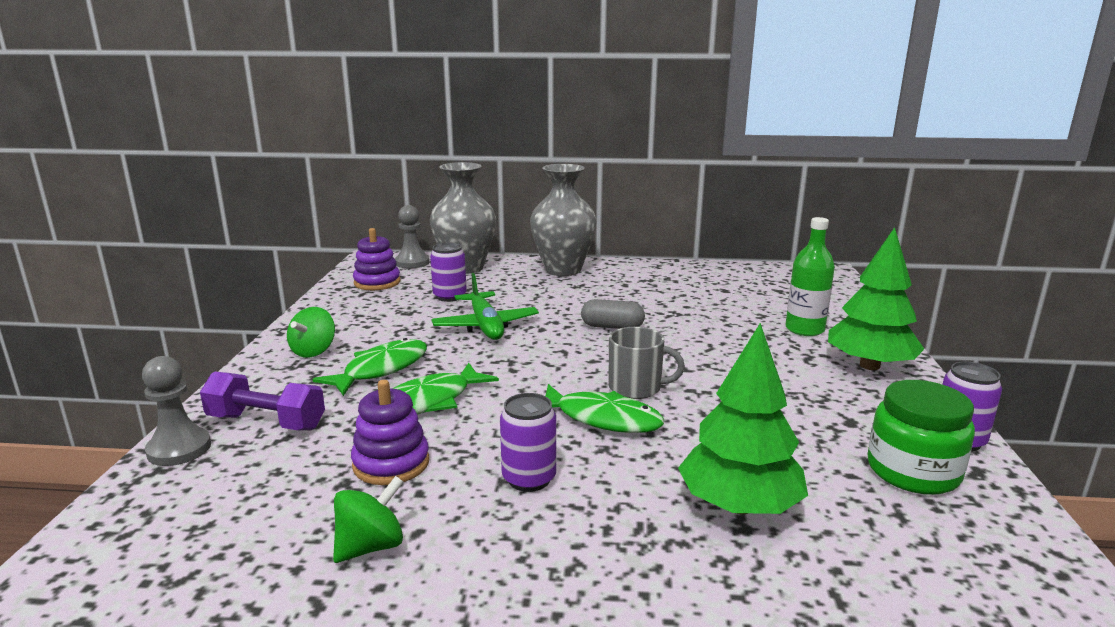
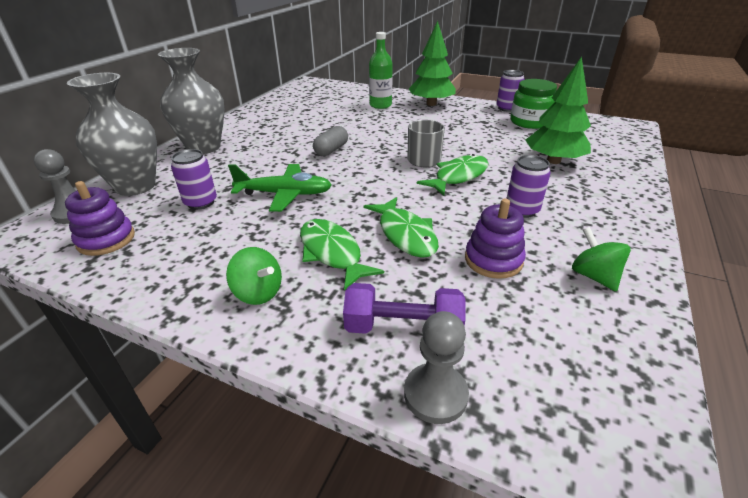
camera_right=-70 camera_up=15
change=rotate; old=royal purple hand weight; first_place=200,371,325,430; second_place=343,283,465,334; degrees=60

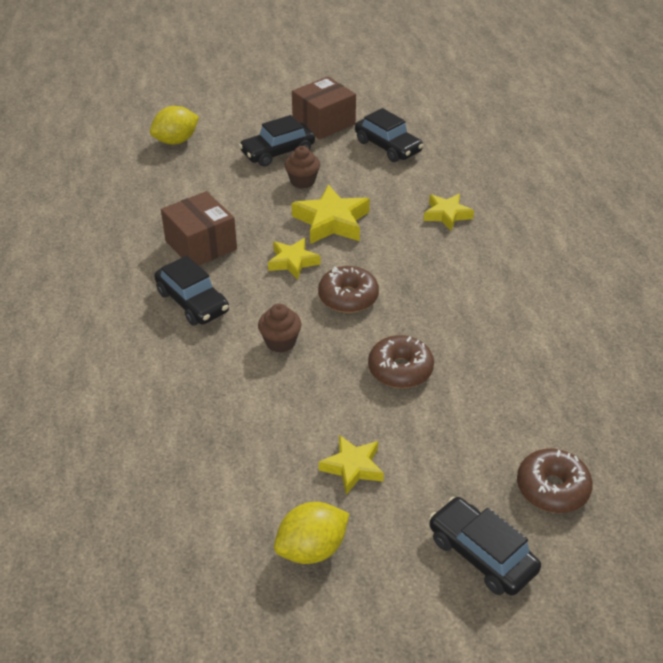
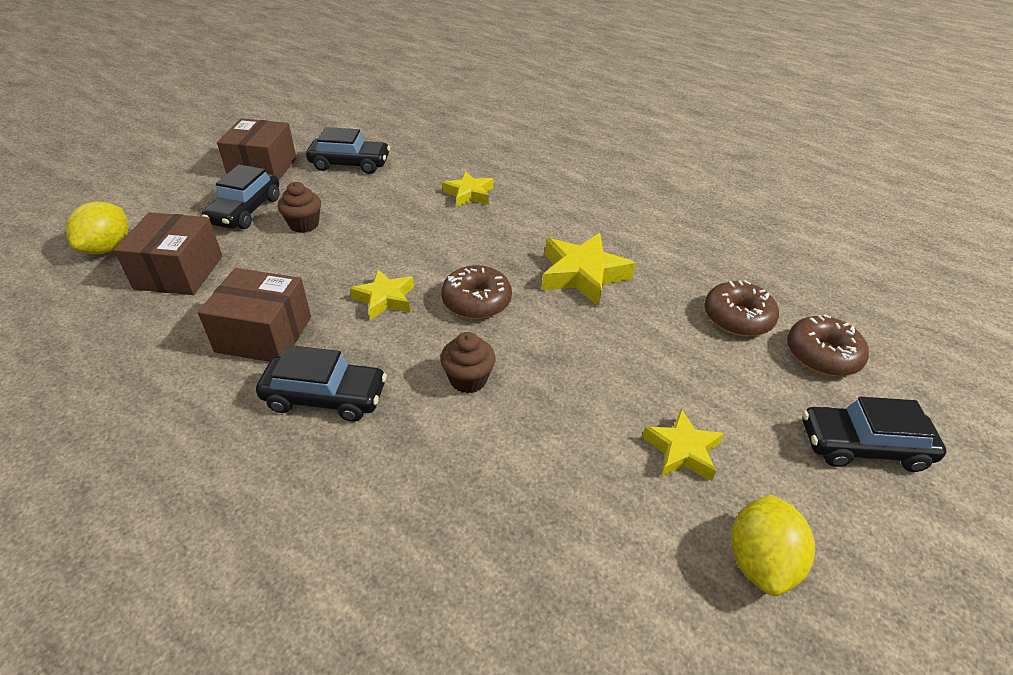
camera_right=-45 camera_up=0
change=move; old=yellow star; first_place=292,185,370,244; second_place=542,233,636,307
change=move; old=brown doughnut; first_place=368,335,434,388; second_place=704,280,779,336
change=insert; new=brown box; second_place=114,212,222,295

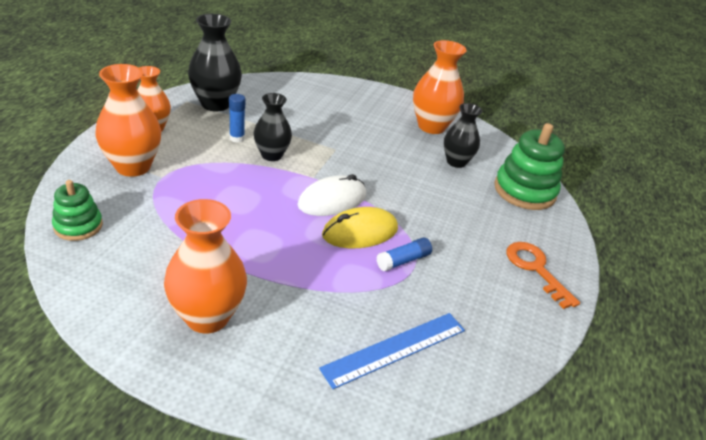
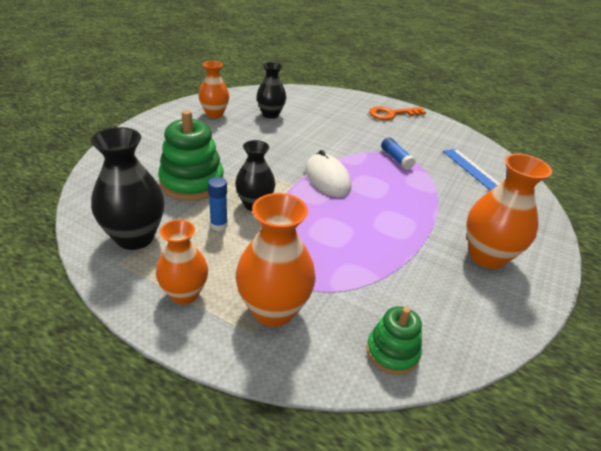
camera_right=-80 camera_up=0
change=delete; old=yellow computer mouse; first_place=322,207,398,248
change=resize; old=orange tall vase; first_place=413,40,467,134; second_place=199,61,229,118; factor=0.67
change=move; old=emerald stacking rings; first_place=494,123,565,210; second_place=158,110,224,201

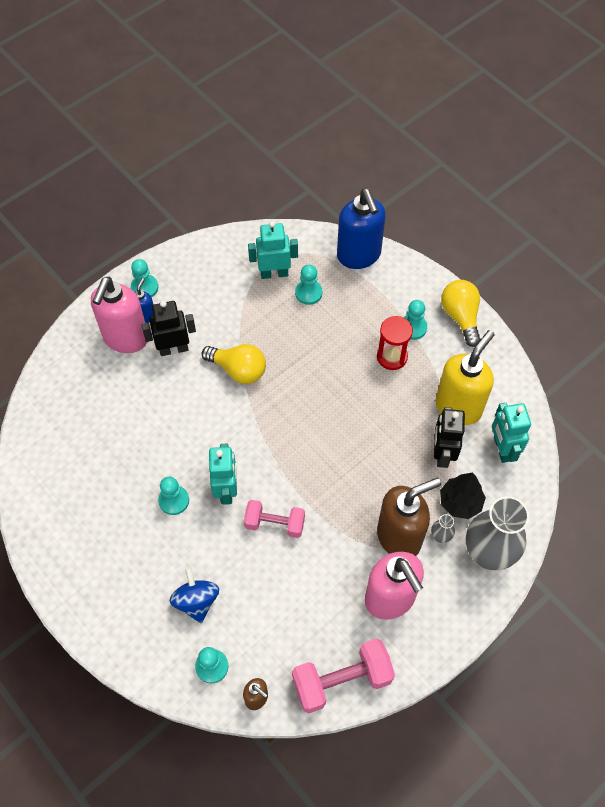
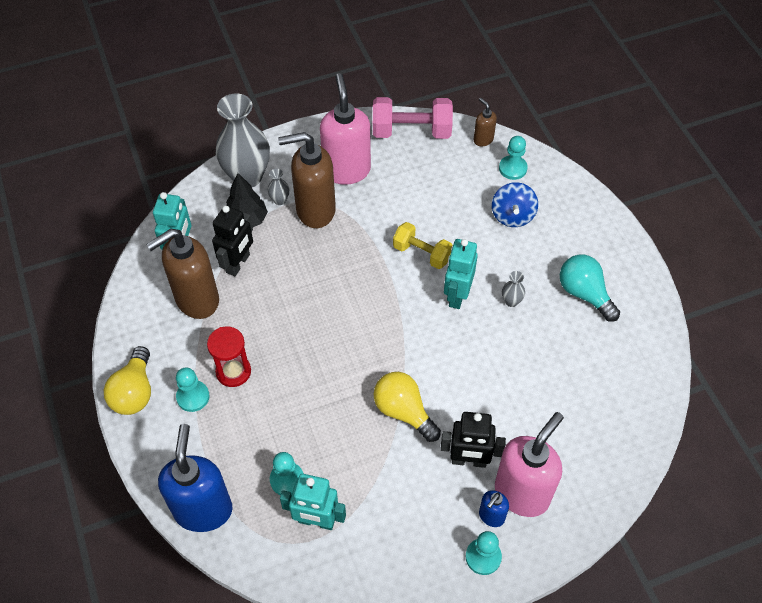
camera_right=-160 camera_up=-5
change=replace; old=turquoise game pawn; new=grey tall vase; first_place=158,477,189,515; second_place=502,271,525,307
change=recolor; old=rosy hand weight; new=yellow hand weight; first_place=244,500,305,538; second_place=393,222,453,269
change=recolor; old=yellow pump bottle; new=brown pump bottle; first_place=436,330,495,425; second_place=146,229,219,319
change=insert; new=turquoise bulb; second_place=560,254,620,322

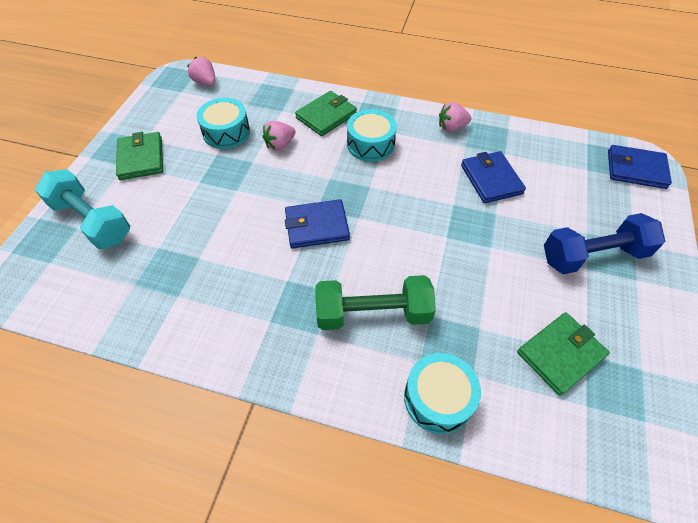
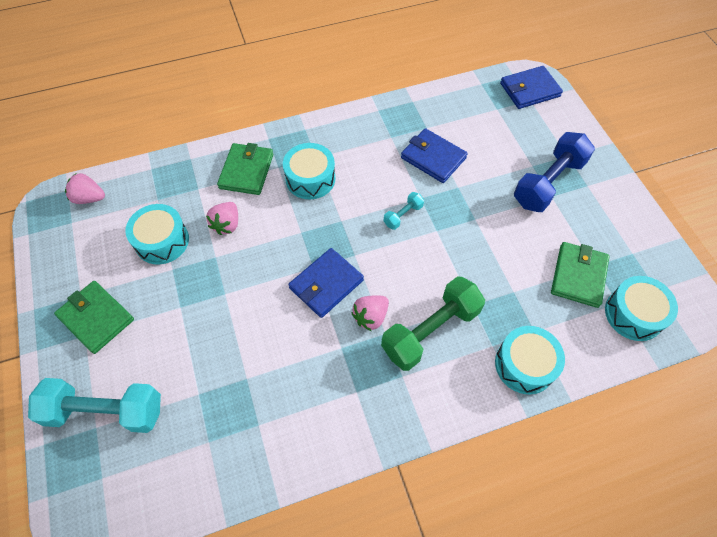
camera_right=-35 camera_up=5
change=move; old=rosy berry; first_place=439,102,472,132; second_place=351,295,389,331
change=insert; new=turquoise hand weight; second_place=384,192,424,230
change=insert; new=turquoise drum; second_place=605,276,678,341

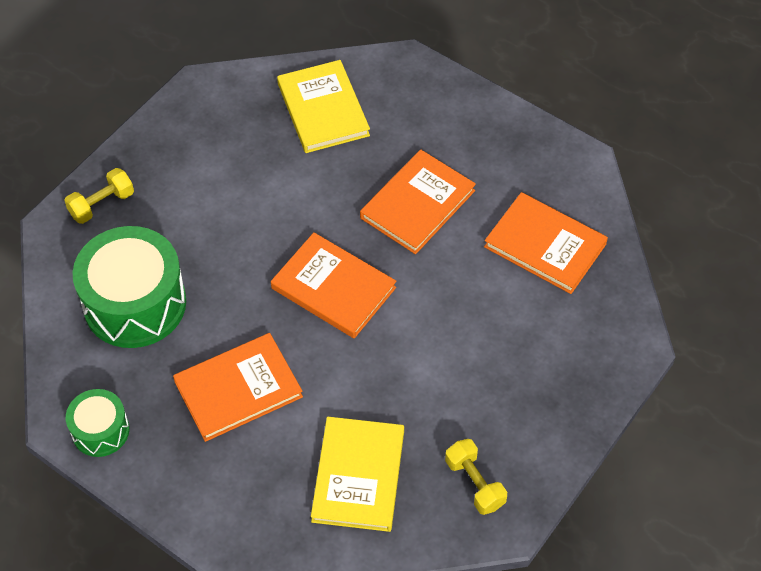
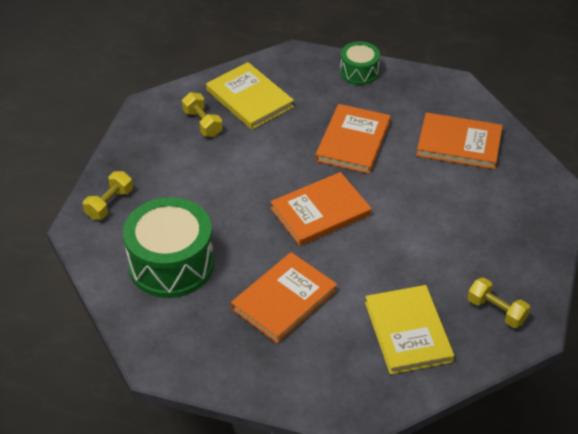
camera_right=-20 camera_up=-10
change=move; old=emerald drum; first_place=66,389,129,457; second_place=340,41,380,85
change=rotate; old=orange hardback; first_place=271,232,396,338; second_place=270,172,372,246; degrees=-45
change=insert; new=yellow hand weight; second_place=182,92,223,137

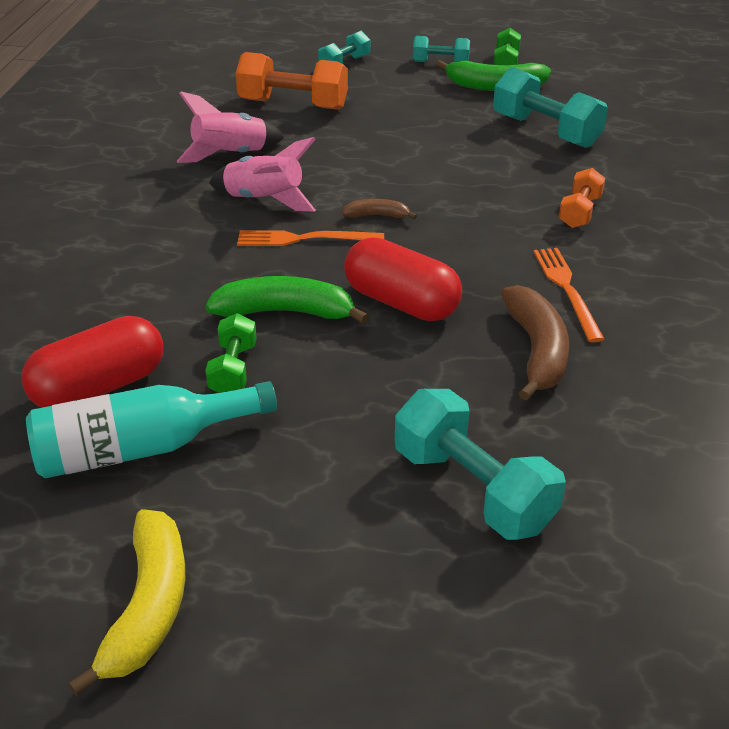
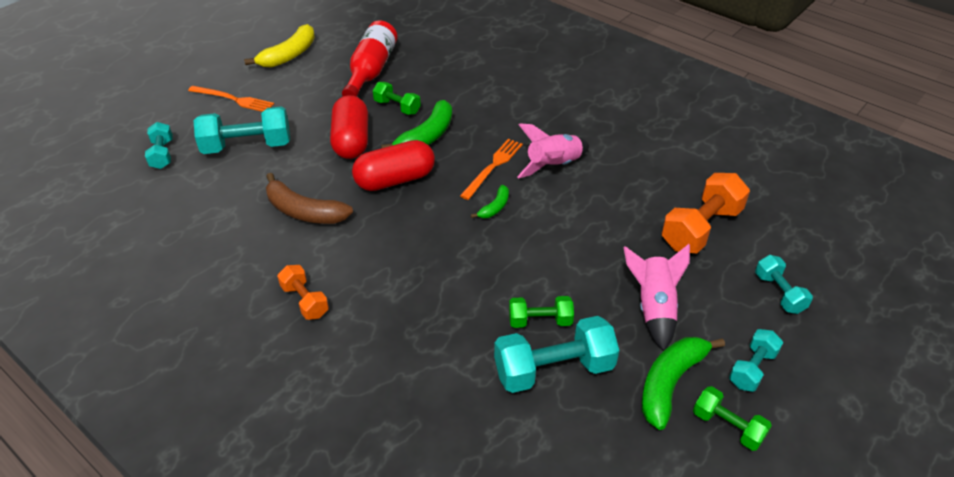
camera_right=120 camera_up=5
change=move; old=scarlet capsule; first_place=21,316,163,408; second_place=330,95,368,159
change=recolor; old=turquoise bottle; new=scarlet bottle; first_place=26,381,277,478; second_place=342,20,398,97
change=rotate; old=yellow banana; first_place=68,509,185,696; second_place=244,24,315,67; degrees=-90
change=move; old=rosy rocket; first_place=177,91,284,163; second_place=623,244,690,351
change=recolor; old=brown banana; new=emerald banana; first_place=342,199,417,219; second_place=471,185,509,218
change=move; old=orange dinner fork; first_place=534,248,604,343; second_place=188,86,274,112
change=move; old=orange hand weight; first_place=559,168,605,228; second_place=277,265,329,320
change=insert; new=turquoise hand weight; second_place=145,122,173,169
change=insert; new=emerald hand weight; second_place=509,296,574,328

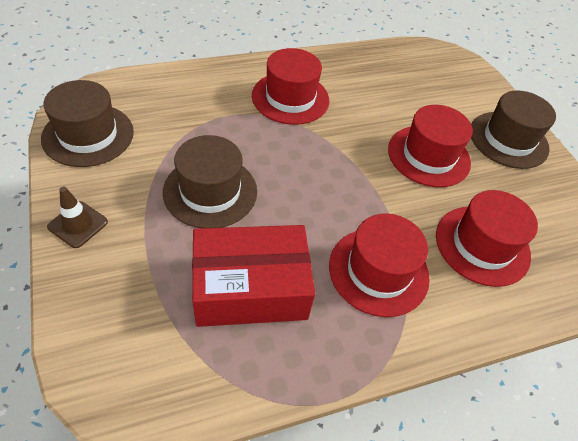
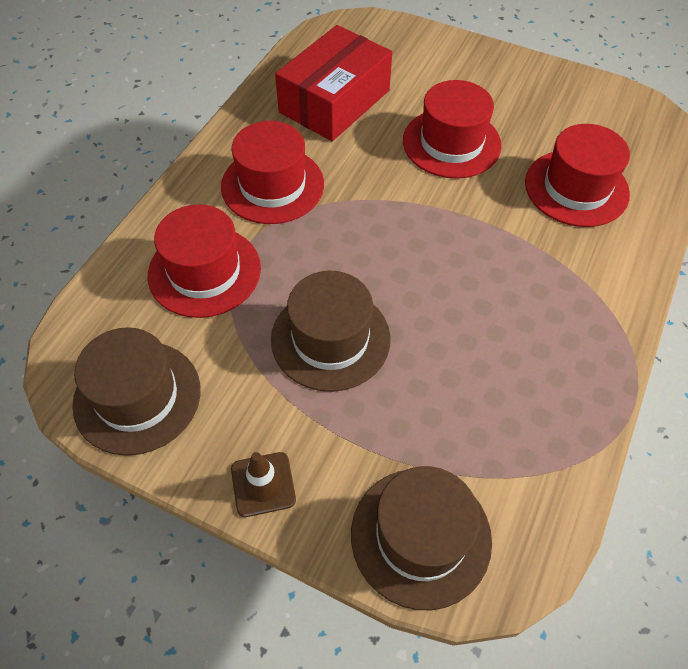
camera_right=-40 camera_up=5
change=move; old=scarlet box; first_place=192,225,315,327; second_place=275,25,392,141
change=move; old=scarlet top hat; first_place=329,214,430,317; second_place=148,204,261,318
change=move; old=brown top hat; first_place=471,90,556,169; second_place=351,466,492,610

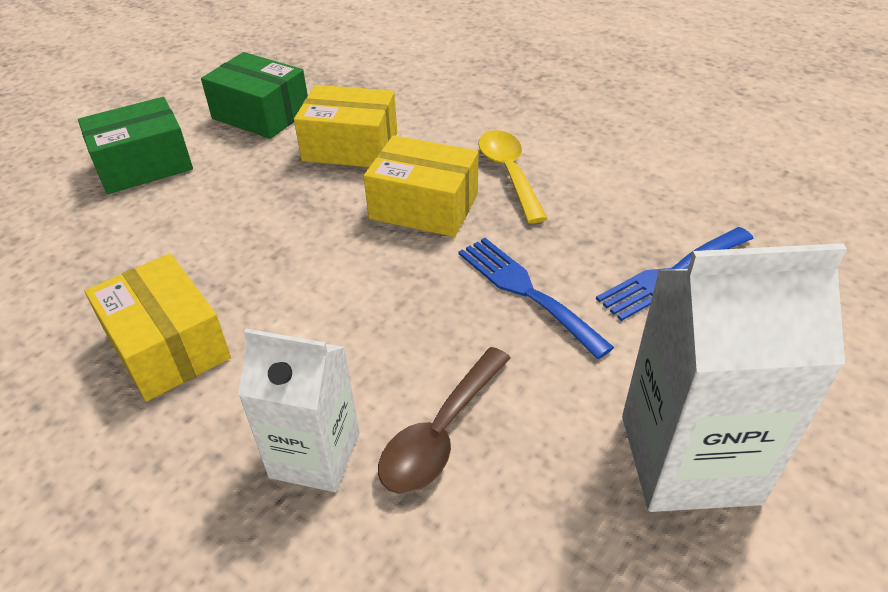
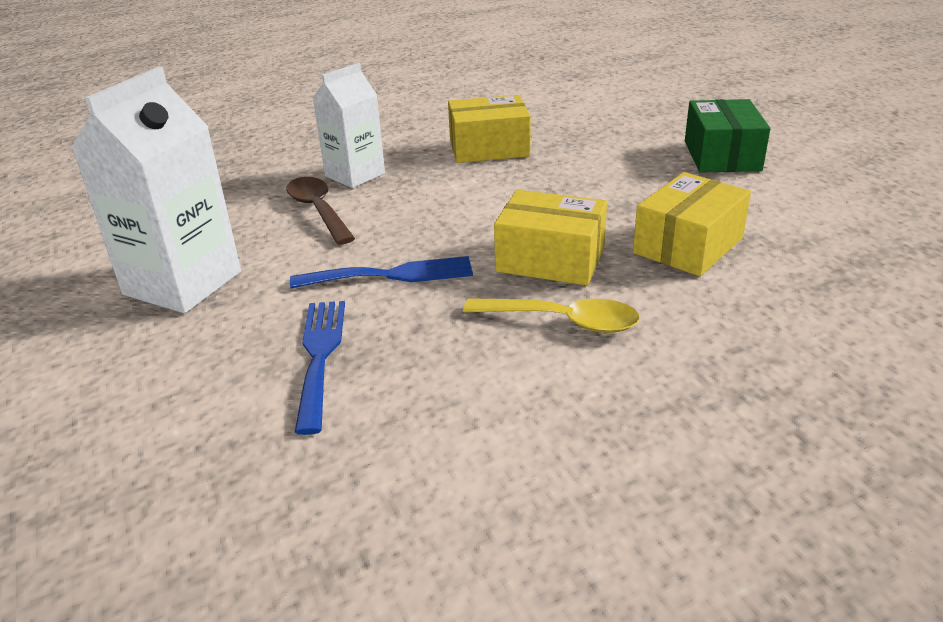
camera_right=120 camera_up=-10
change=delete; old=emerald box; first_place=201,52,308,139
change=rotate; old=yellow box; first_place=364,135,478,237; second_place=494,190,607,286; degrees=60

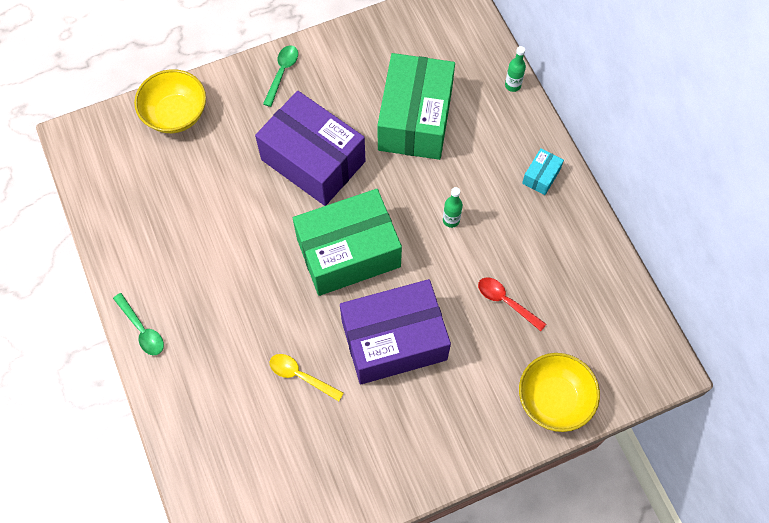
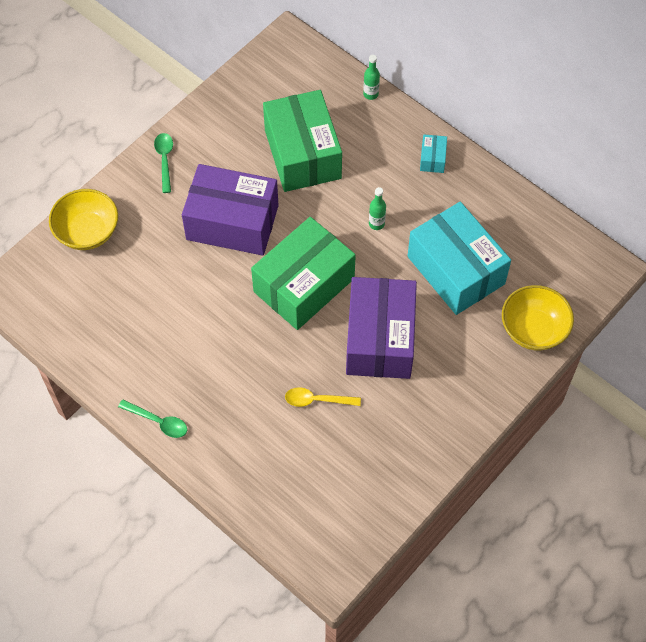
camera_right=-25 camera_up=-5
change=rotate; old=royal purple box; first_place=340,279,451,384; second_place=346,277,417,379; degrees=-45
change=replace; old=scarlet tablespoon; new=turquoise box; first_place=478,277,546,331; second_place=408,202,511,315

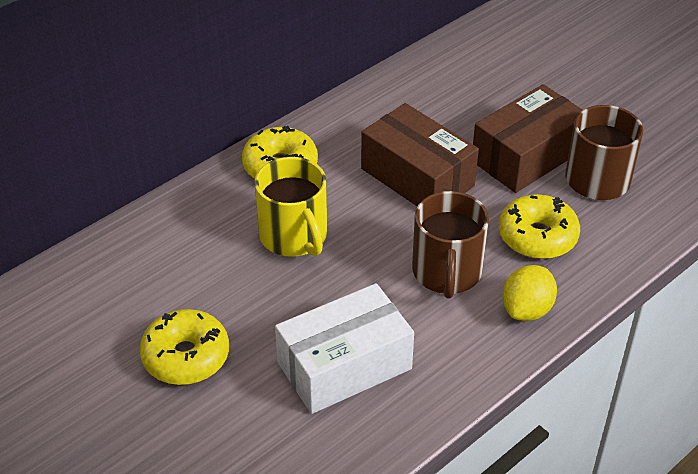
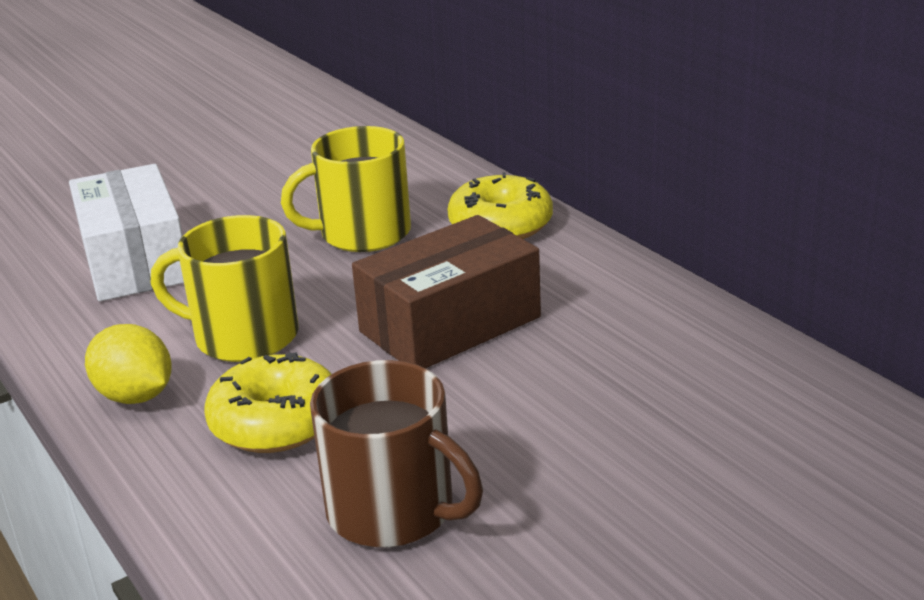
camera_right=100 camera_up=-15
change=delete; old=yellow doughnut; first_place=140,309,229,385
change=recolor; old=brown mug; new=yellow mug; first_place=412,191,489,299; second_place=151,215,299,362
change=delete; old=brown box; first_place=473,84,583,193

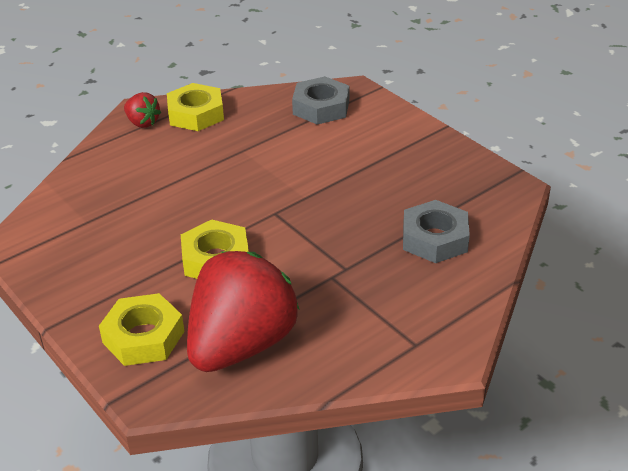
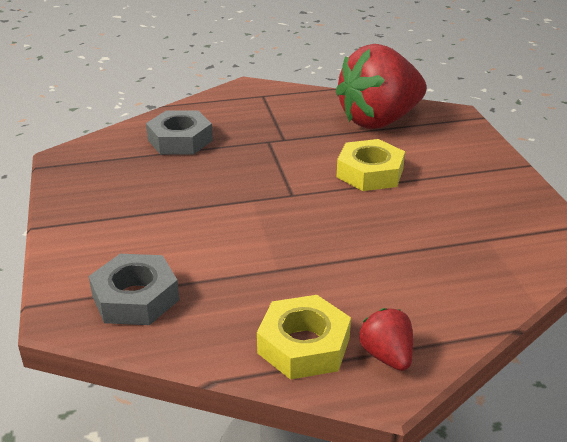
camera_right=-155 camera_up=-5
change=delete; old=yellow hex nut; first_place=99,293,184,366

